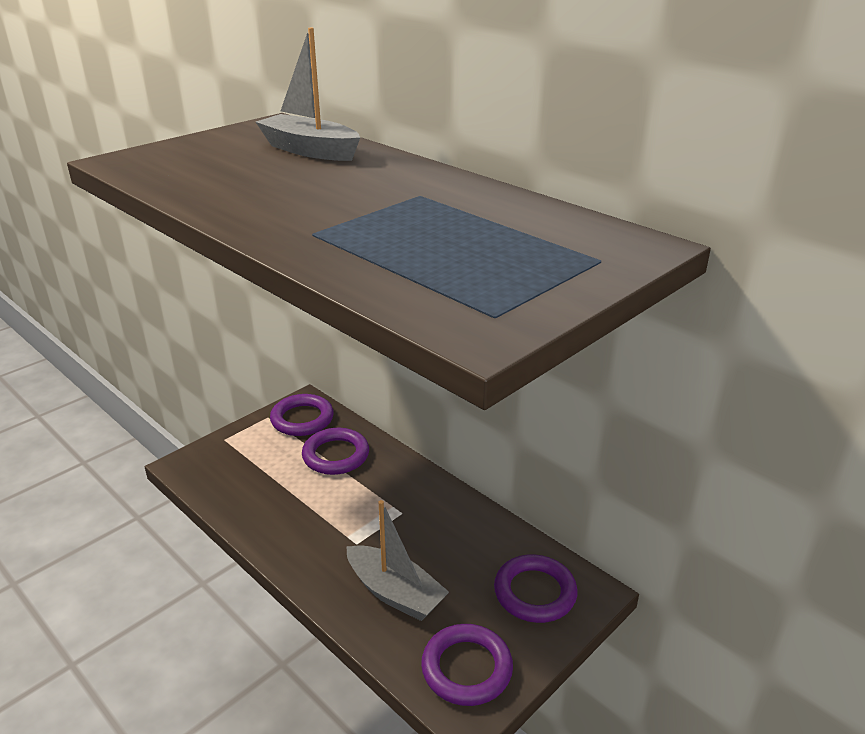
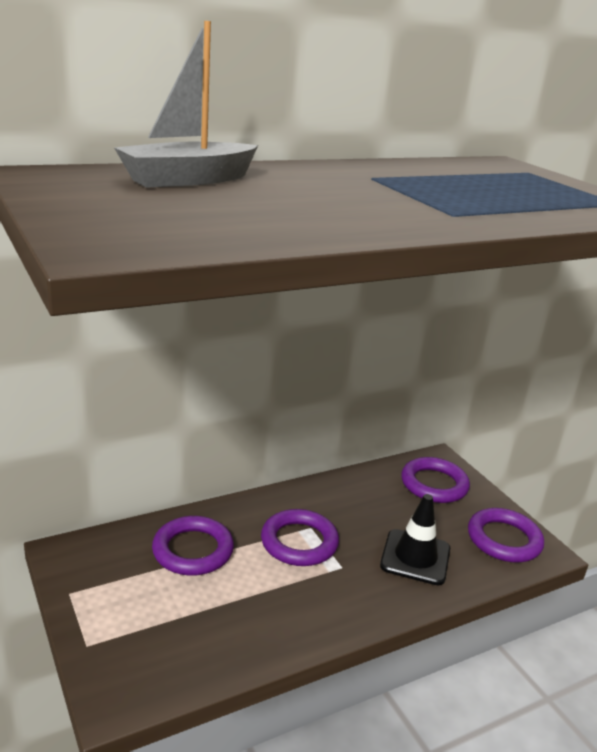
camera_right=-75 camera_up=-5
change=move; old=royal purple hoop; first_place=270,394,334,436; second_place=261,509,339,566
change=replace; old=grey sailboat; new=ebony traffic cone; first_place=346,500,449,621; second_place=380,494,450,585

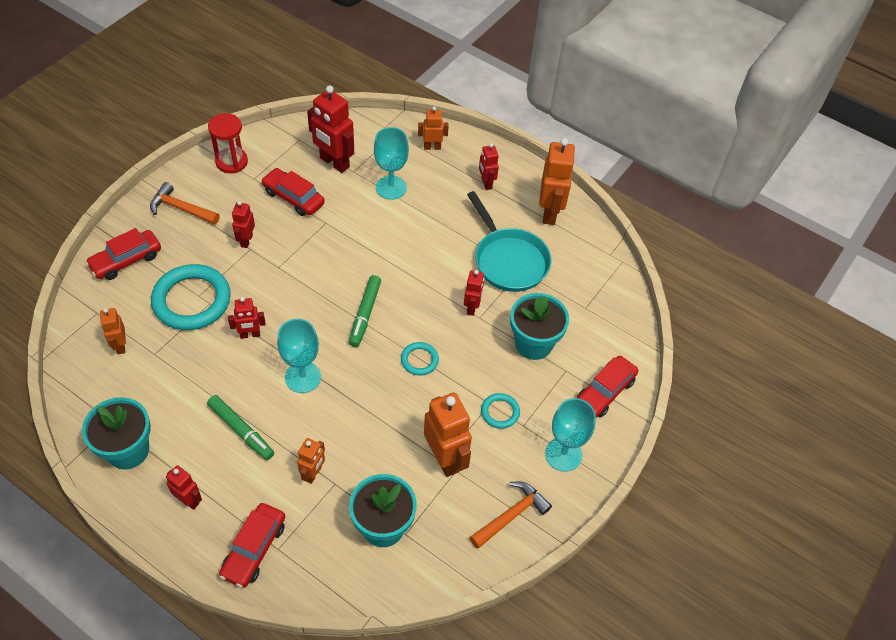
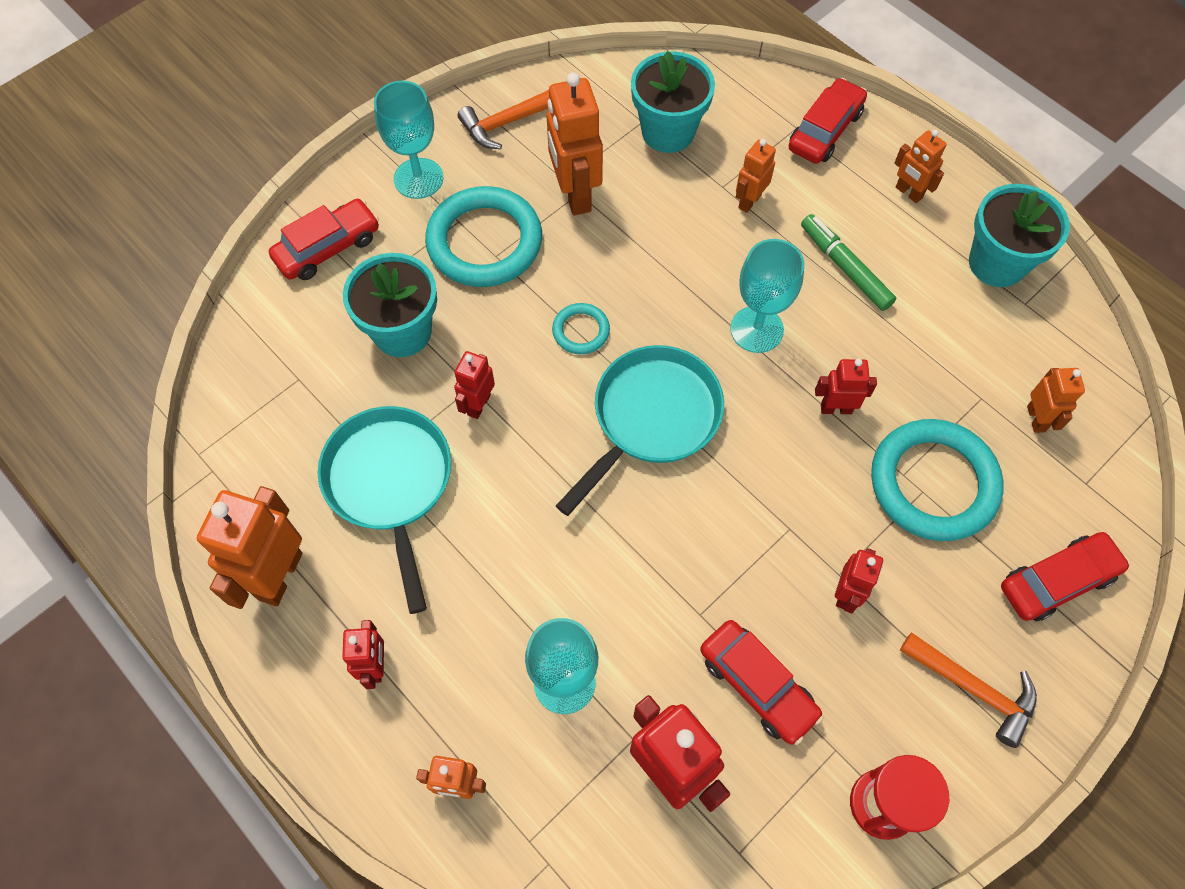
camera_right=-165 camera_up=10
change=recolor; old=scarlet robot figure; new=orange robot figure; first_place=166,465,202,510; second_place=894,130,946,203
change=replace; old=emerald felt pen; new=turquoise pan; first_place=349,275,381,347; second_place=556,345,724,516
change=resize; old=turquoise hoop; first_place=481,393,520,429; second_place=425,186,542,287; factor=2.1

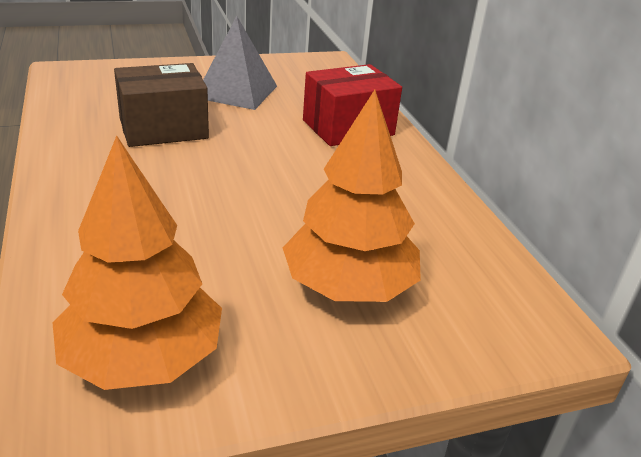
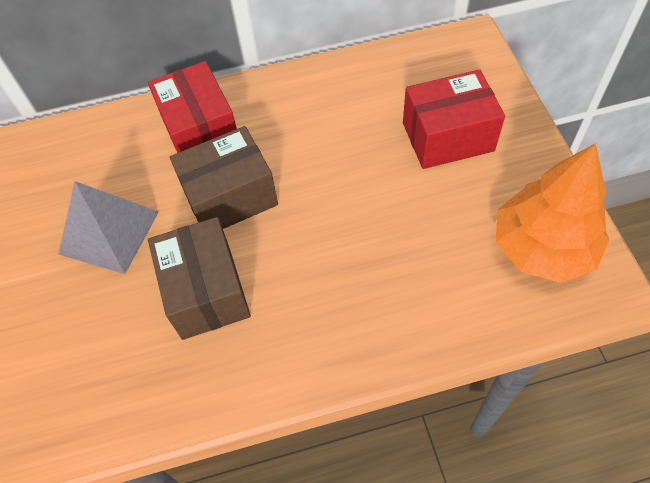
camera_right=-80 camera_up=25
change=replace; old=orange tree; new=scarlet box; first_place=283,90,421,302; second_place=403,69,505,169
change=insert; new=brown box; second_place=170,126,278,229

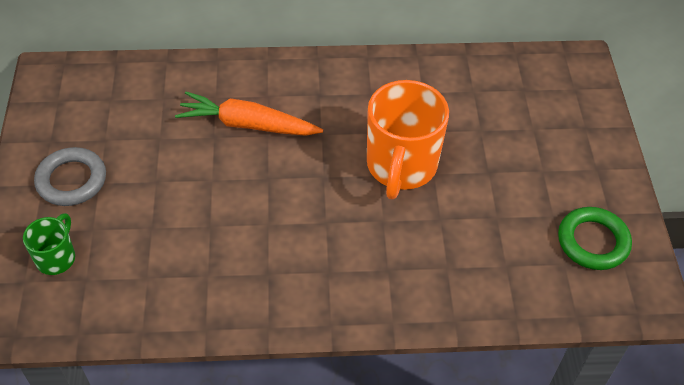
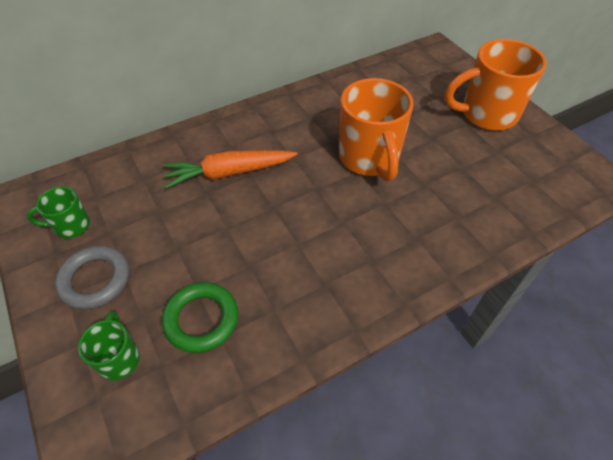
camera_right=-25 camera_up=0
change=move; old=emerald hoop; first_place=558,207,632,270; second_place=162,282,238,353
change=insert; new=emerald mug; second_place=27,186,90,238
change=insert; new=orange mug; second_place=445,39,547,131

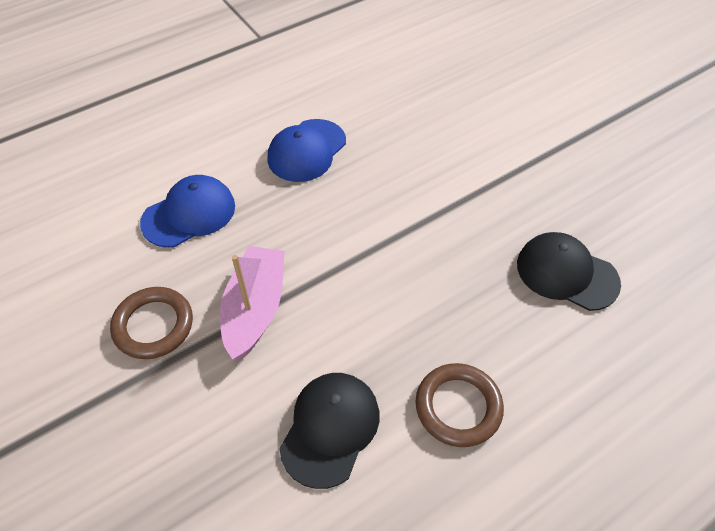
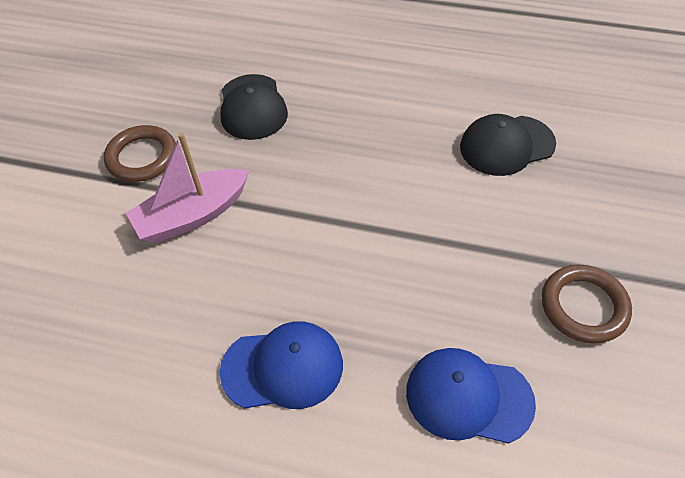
camera_right=-130 camera_up=0
change=move; old=rosy sailboat; first_place=220,246,285,360; second_place=126,133,249,243
change=move; old=brown hoop; first_place=415,363,504,447; second_place=104,125,176,182

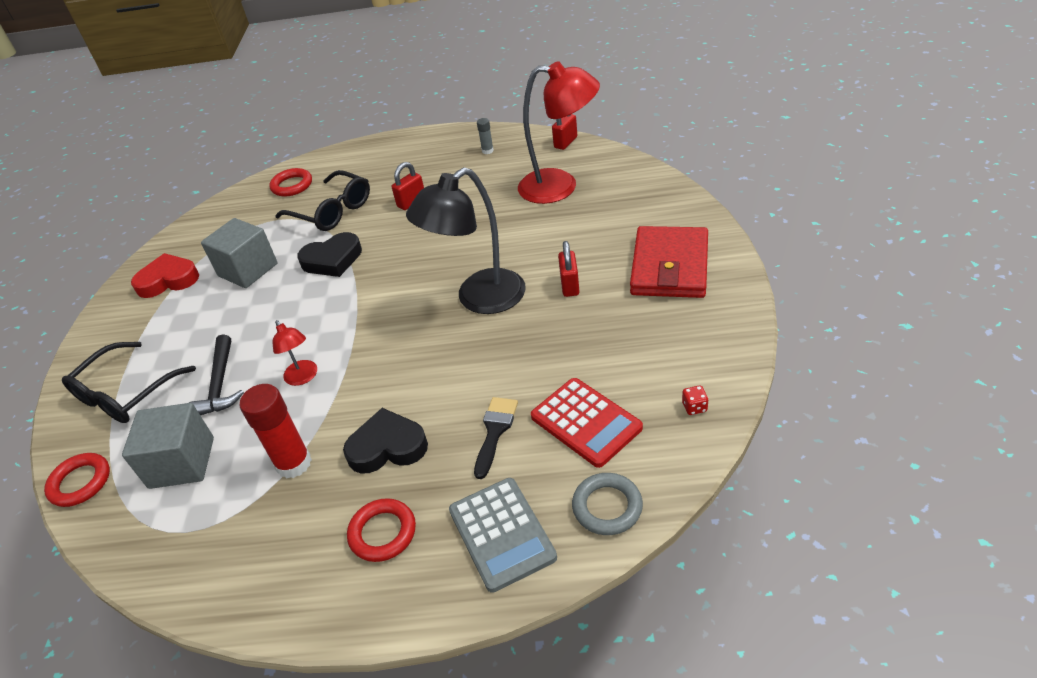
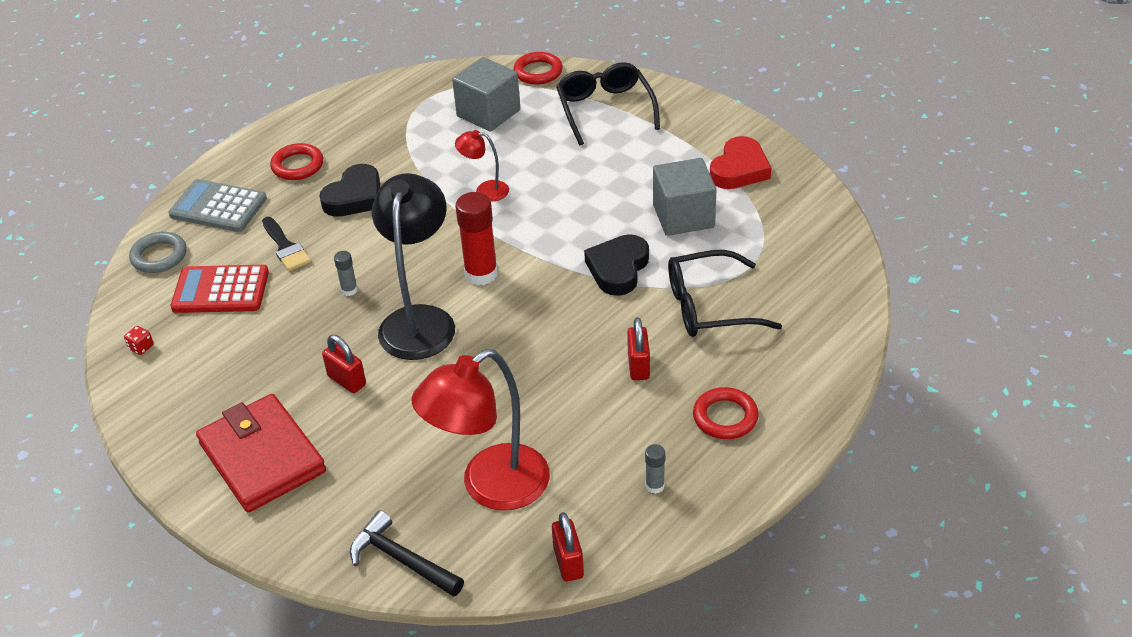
camera_right=130 camera_up=0
change=move; old=ebony claw hammer; first_place=189,334,244,415; second_place=350,510,464,597
change=move; old=scarlet glue; first_place=240,384,312,478; second_place=455,192,498,286
change=move; old=scarlet hoop; first_place=269,168,312,197; second_place=693,387,759,439
change=insert; new=grey glue; second_place=334,251,358,296

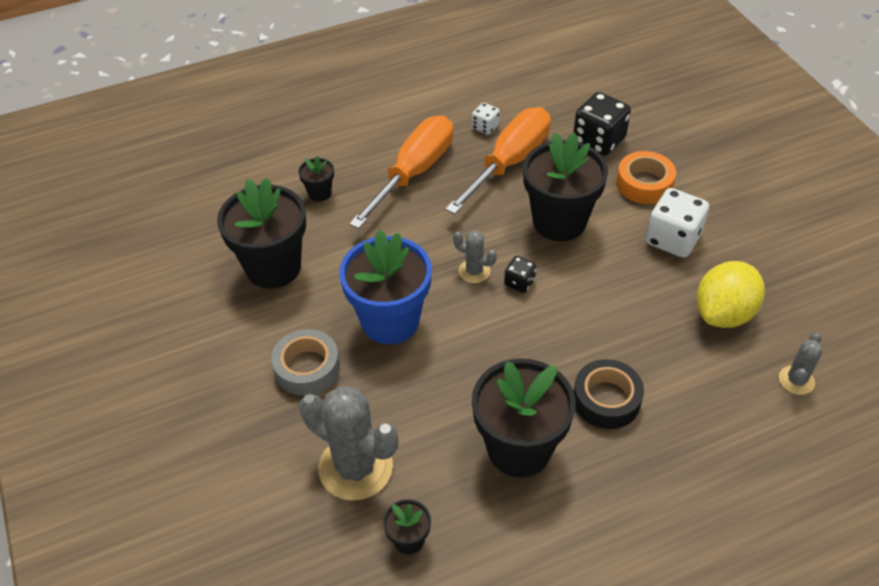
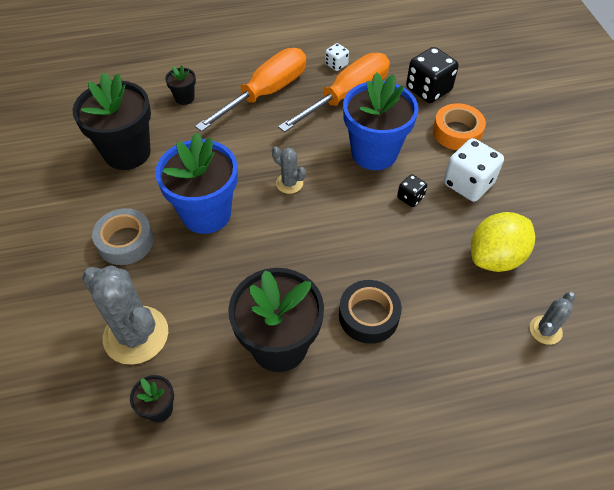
camera_right=10 camera_up=5
change=move; old=ebony game die; first_place=504,256,536,293; second_place=397,174,427,207
change=recolor; old=ebony flower pot; new=blue flower pot; first_place=523,132,608,241; second_place=343,72,419,170

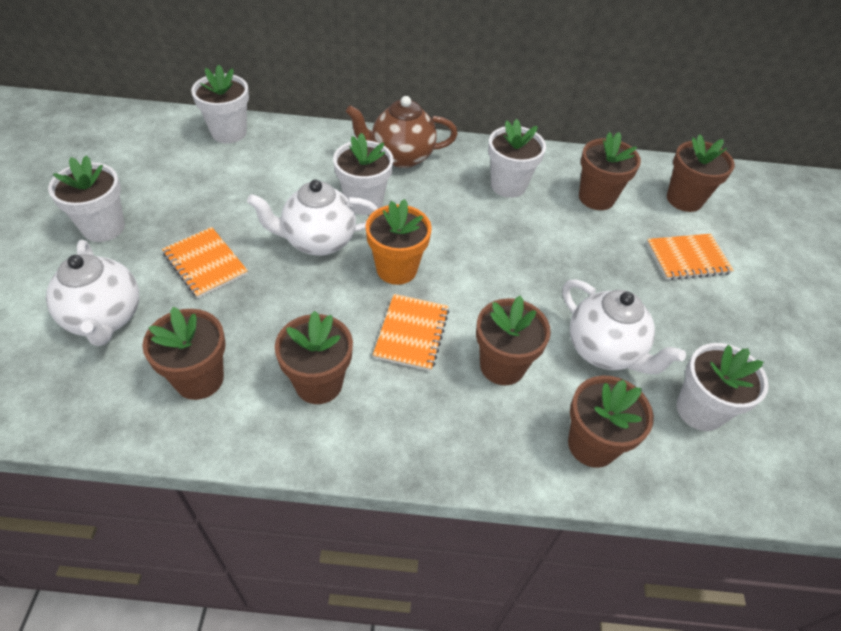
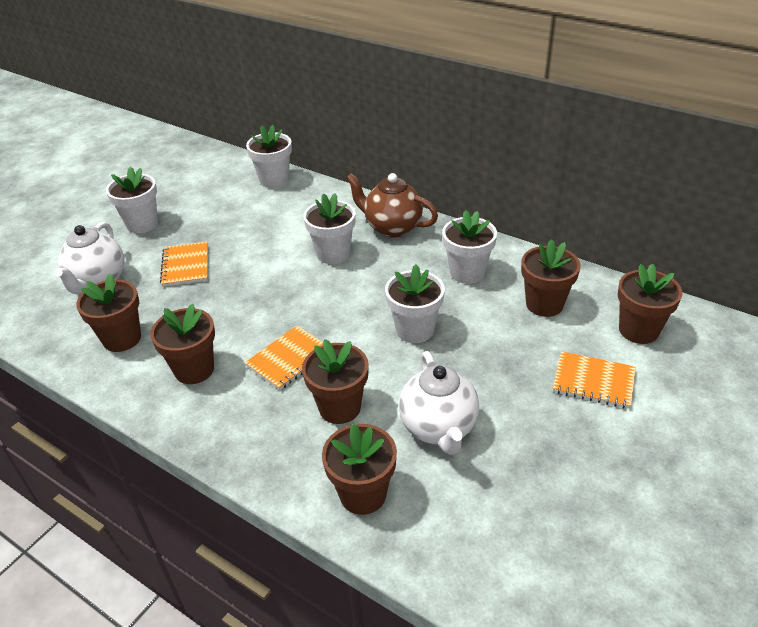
camera_right=35 camera_up=-10
change=delete; old=snow-white teapot; first_place=247,179,378,256
change=delete; old=orange flower pot; first_place=365,199,432,285
change=move; old=snow-white flower pot; first_place=676,343,769,431; second_place=385,264,445,343

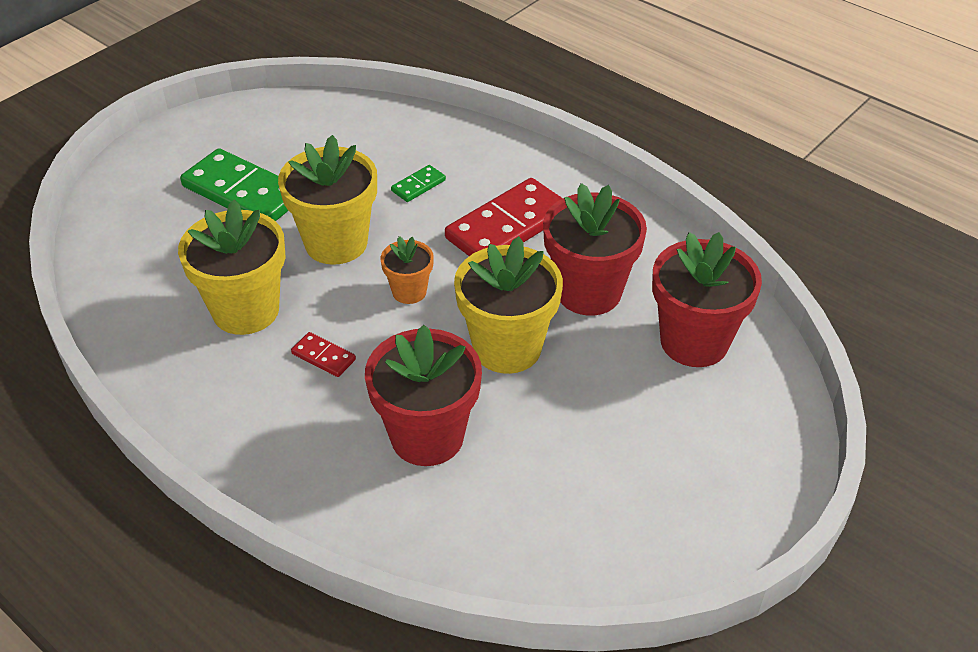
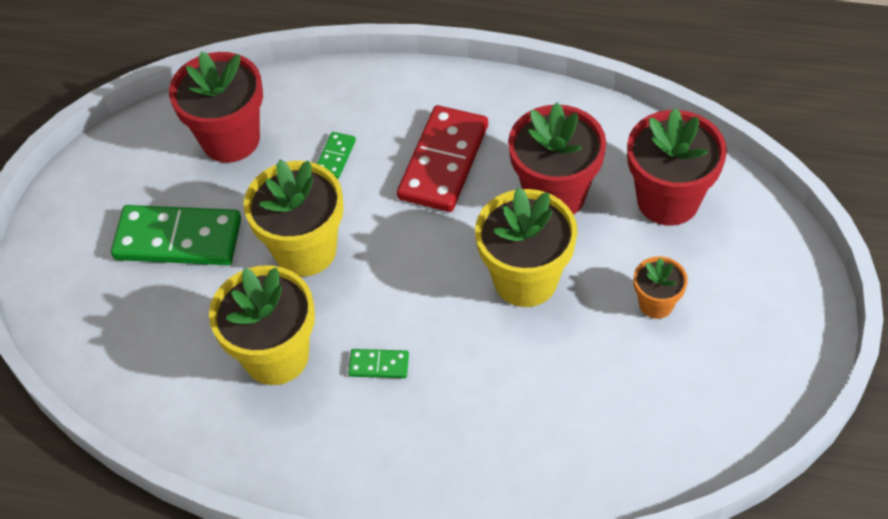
camera_right=-25 camera_up=10
change=recolor; old=scarlet domino; new=emerald domino; first_place=291,332,356,377; second_place=348,349,409,378
change=move; old=scarlet flower pot; first_place=365,325,482,466; second_place=169,51,263,163
change=move; old=orange flower pot; first_place=381,236,434,304; second_place=634,256,688,319

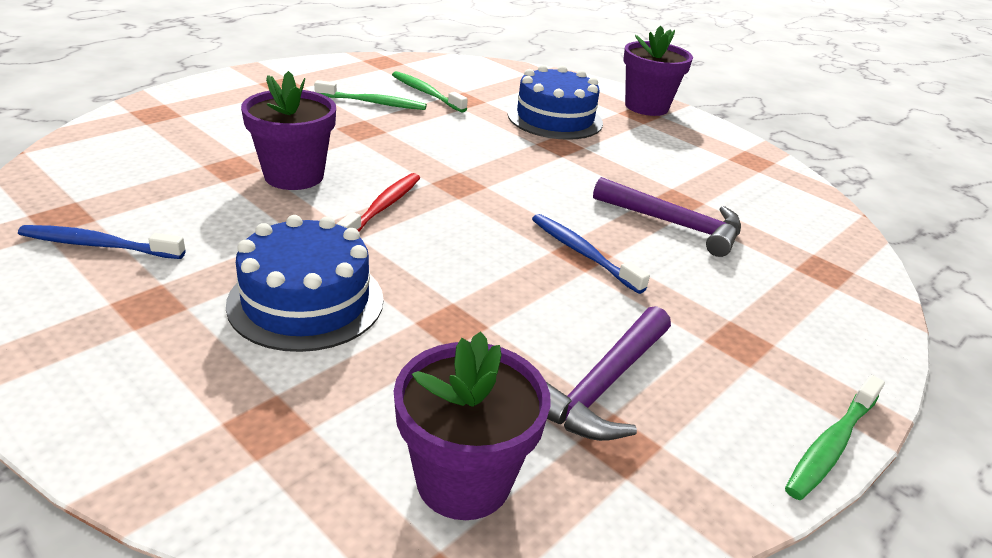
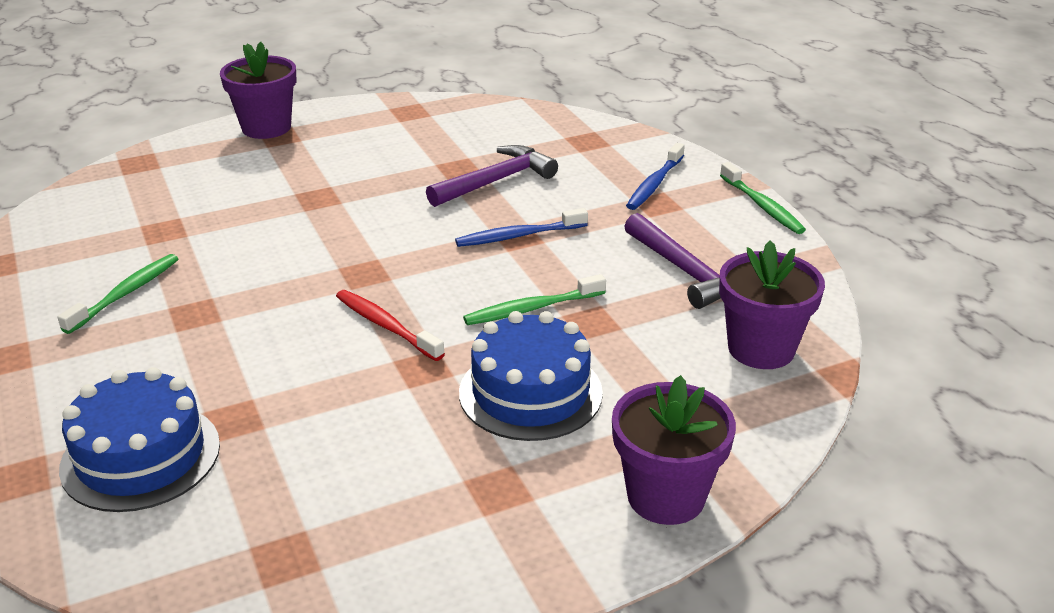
camera_right=-65 camera_up=0
change=move; old=blue tooth brush; first_place=18,225,186,259; second_place=626,143,685,210
change=move; old=royal purple flower pot; first_place=241,71,336,190; second_place=612,375,736,525
change=move; old=emerald tooth brush; first_place=392,71,468,113; second_place=463,274,606,325
change=move; old=blue gateau; first_place=507,65,603,140; second_place=59,367,220,512

